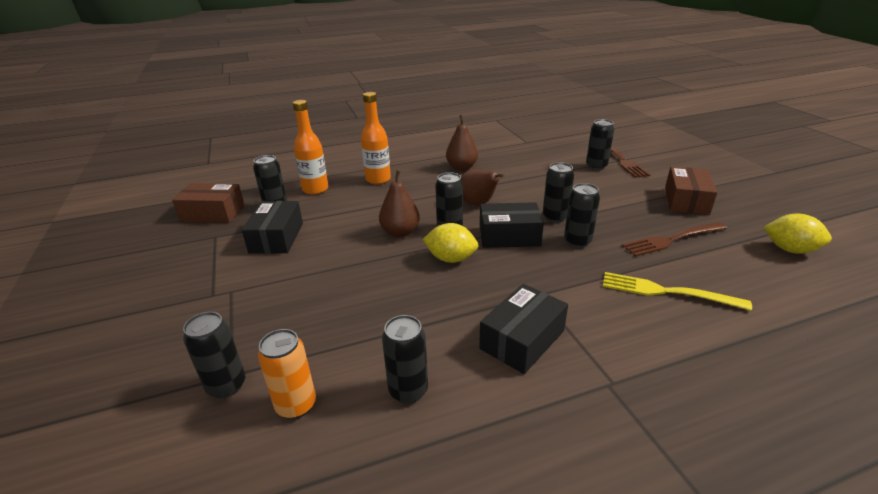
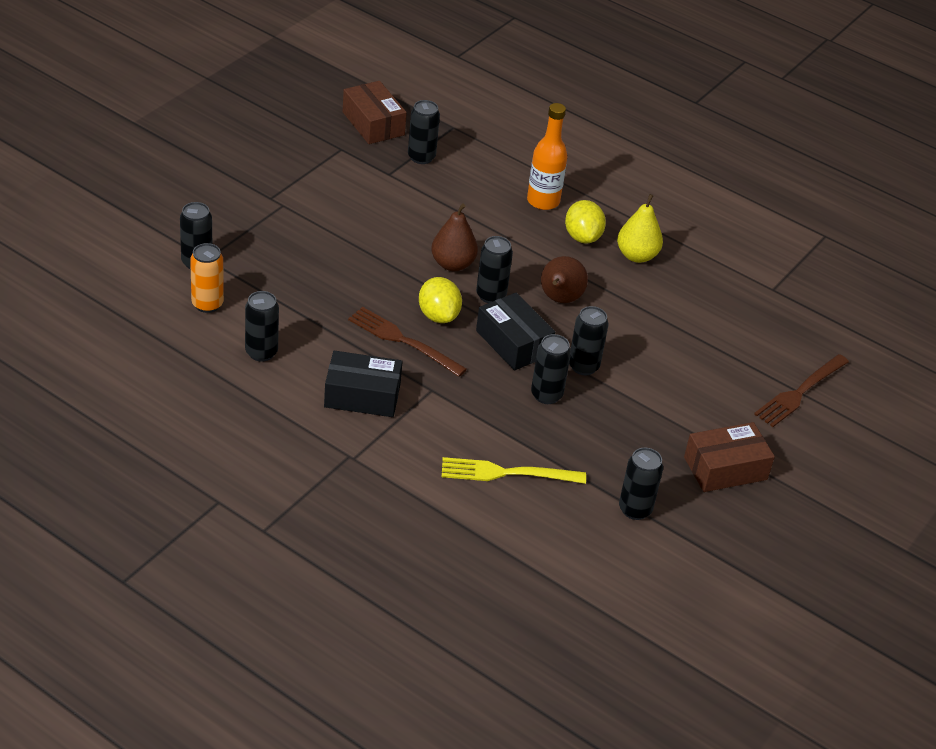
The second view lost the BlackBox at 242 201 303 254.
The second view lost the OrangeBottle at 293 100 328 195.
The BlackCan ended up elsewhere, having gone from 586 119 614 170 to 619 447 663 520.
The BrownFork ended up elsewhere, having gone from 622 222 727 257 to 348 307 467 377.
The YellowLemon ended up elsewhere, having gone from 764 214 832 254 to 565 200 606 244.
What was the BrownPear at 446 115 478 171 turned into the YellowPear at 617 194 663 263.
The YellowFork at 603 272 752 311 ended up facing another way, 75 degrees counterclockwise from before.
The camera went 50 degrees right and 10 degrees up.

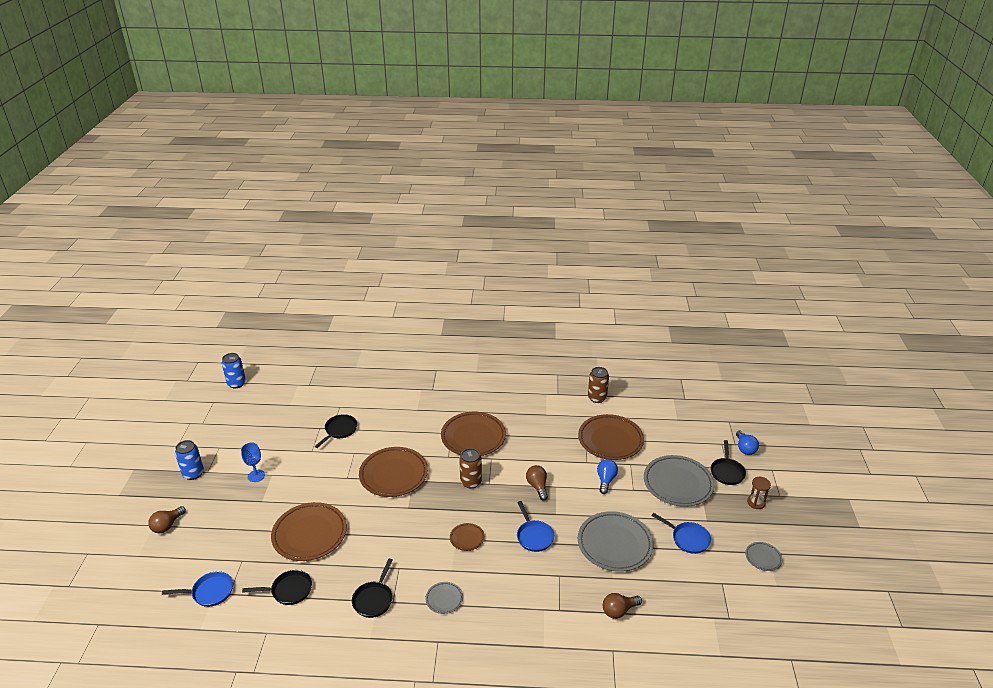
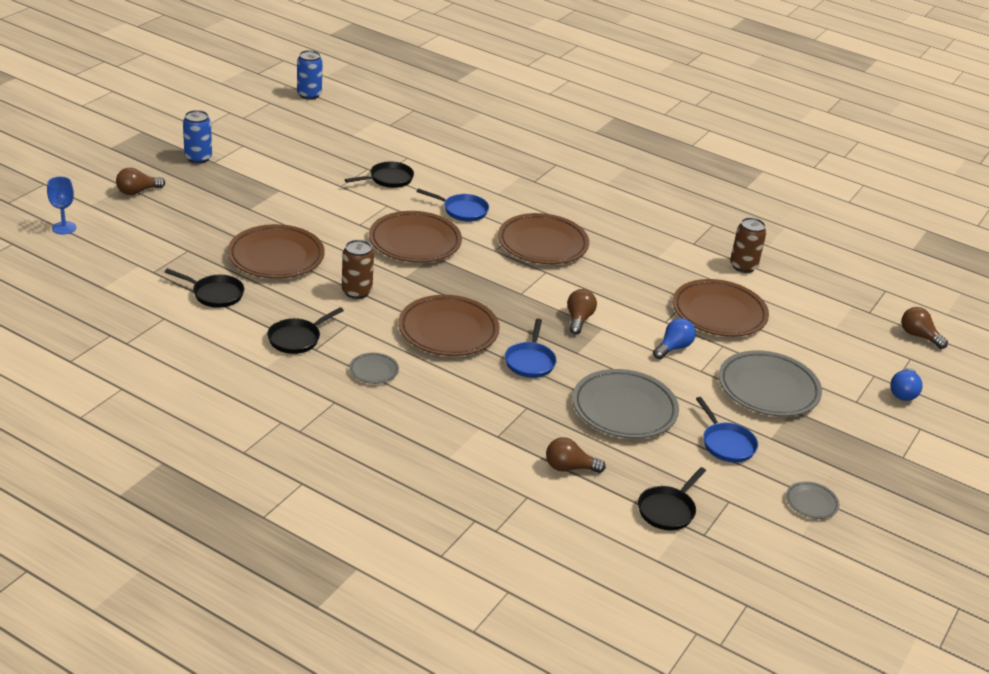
The second view lost the BrownHourglass at 747 477 771 509.
The second view gained the BrownLightBulb at 901 307 948 349.
The BluePan ended up elsewhere, having gone from 162 571 233 607 to 416 188 489 222.
The BlueGoblet ended up elsewhere, having gone from 241 443 265 482 to 47 176 76 234.
The BrownCan ended up elsewhere, having gone from 459 448 482 488 to 342 240 374 299.
The BlackPan ended up elsewhere, having gone from 711 440 746 485 to 638 467 706 530.
The size of the BrownPlate at 450 523 485 551 changed by a factor of 2.13.
The camera went 25 degrees right and 0 degrees up.

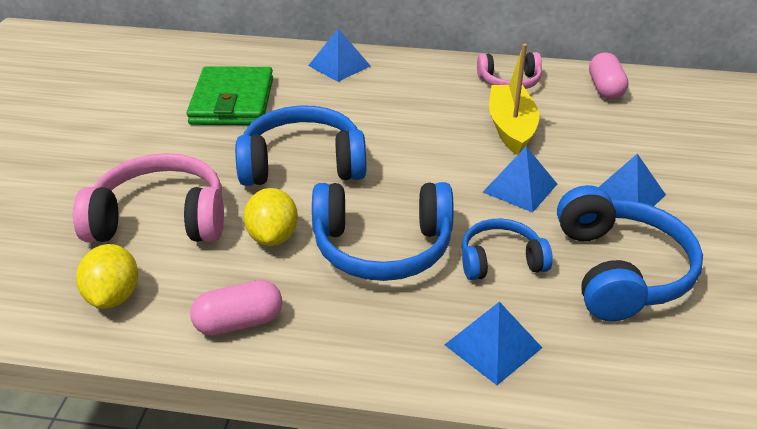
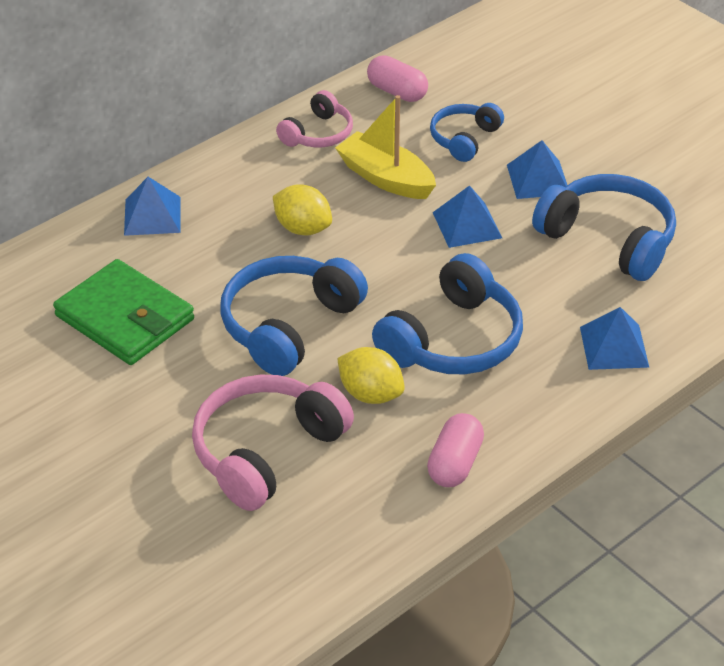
The YellowLemon ended up elsewhere, having gone from 76 244 138 309 to 273 184 332 235.
The BlueHeadphones ended up elsewhere, having gone from 462 219 553 280 to 430 103 504 162.
The camera went 50 degrees left and 5 degrees up.

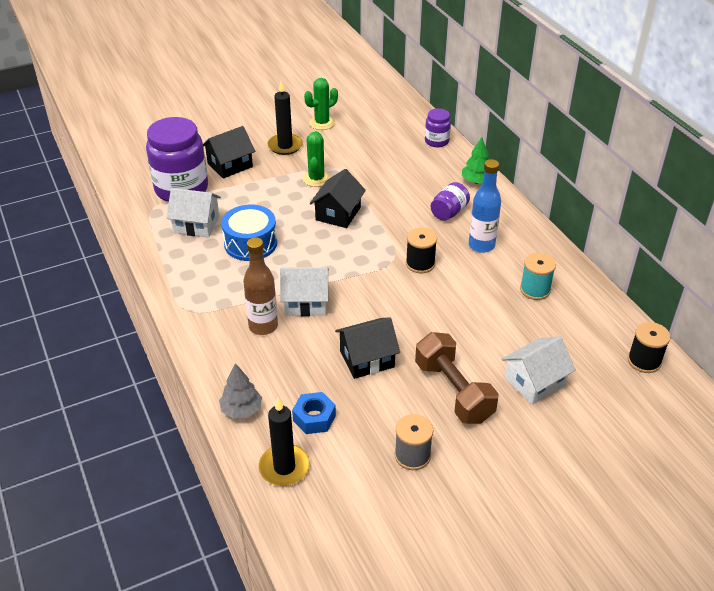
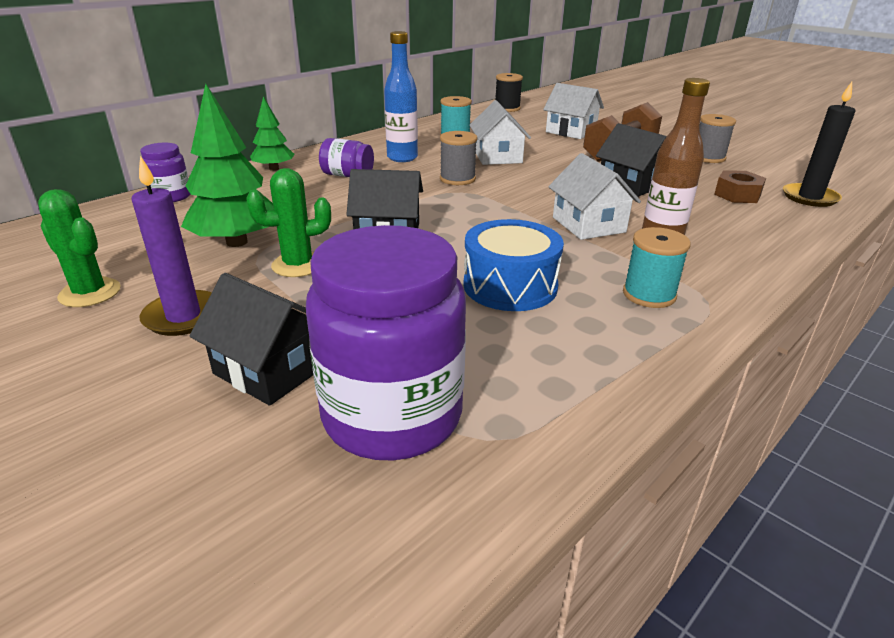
The second view lost the GreyTree at 219 363 262 419.
The second view gained the GreenTree at 181 84 274 247.
The second view gained the TurquoiseSpool at 623 227 691 308.
The WhiteHouse ended up elsewhere, having gone from 166 188 221 238 to 469 100 531 165.
What was the BlackCandle at 268 81 303 155 turned into the PurpleCandle at 131 156 212 336.
What was the BlueNut at 292 392 336 434 turned into the BrownNut at 714 170 766 203.
What was the BlackSpool at 406 228 437 273 turned into the GreySpool at 440 131 478 185.
The camera went 110 degrees left and 10 degrees down.

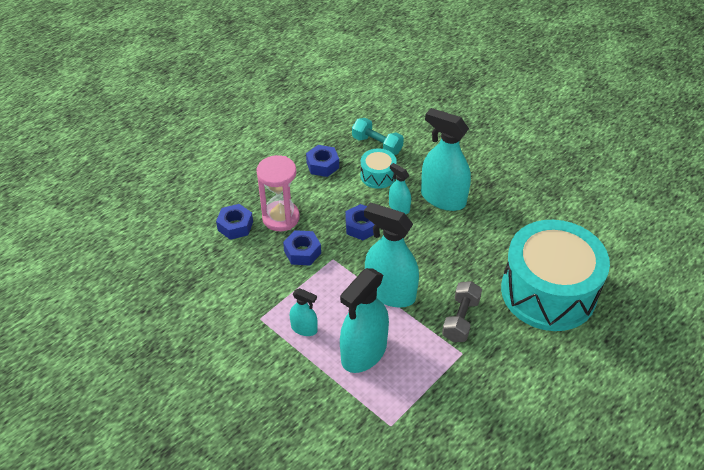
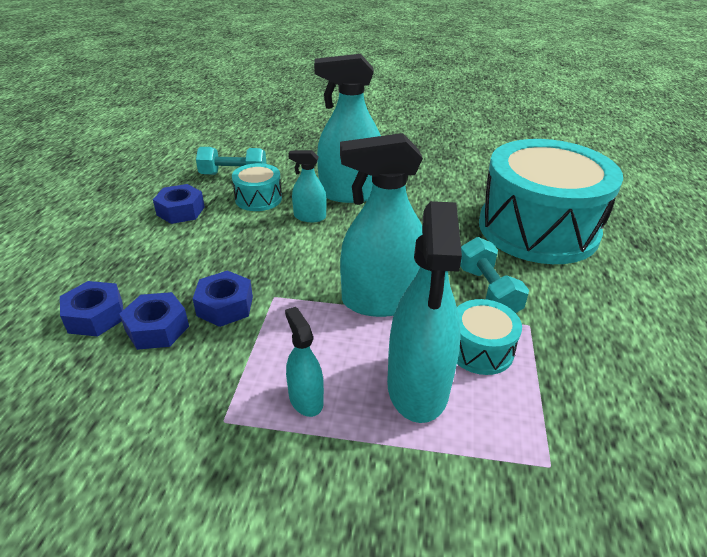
The second view lost the PinkHourglass at 256 155 300 231.
The second view gained the TurquoiseDrum at 457 299 522 375.
The BlueNut ended up elsewhere, having gone from 345 204 375 240 to 120 292 189 350.
What was the GreyDumbbell at 442 281 482 342 turned into the TurquoiseDumbbell at 460 237 529 313.
The TurquoiseSprayBottle at 290 288 318 336 ended up facing another way, 105 degrees counterclockwise from before.
The camera went 35 degrees left and 10 degrees down.

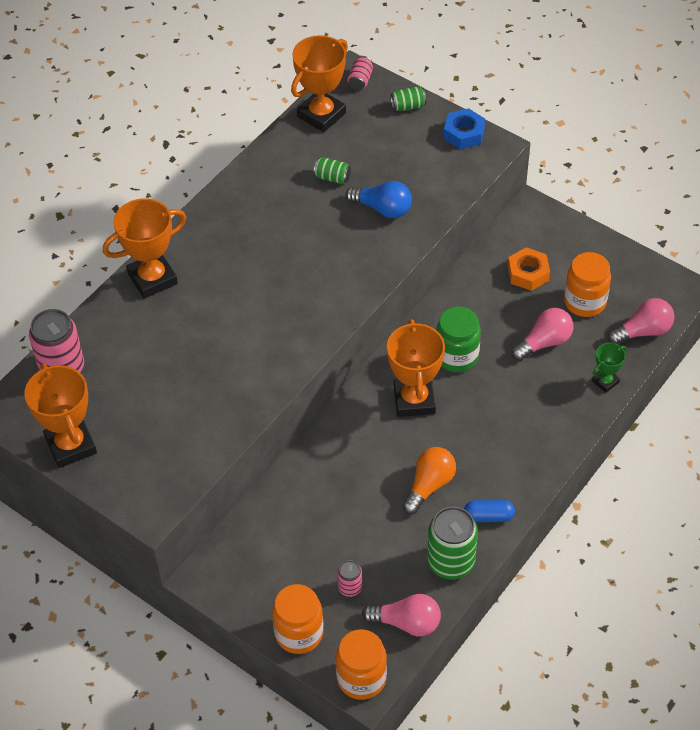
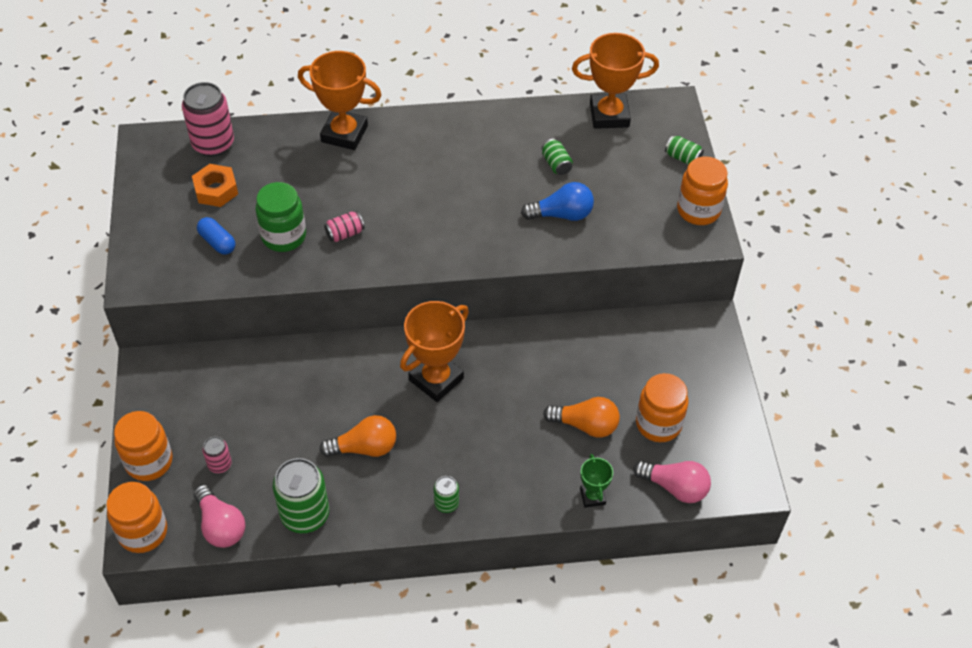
The second view lost the OrangeTrophy at 25 364 97 468.
The second view gained the GreenCan at 434 476 459 513.
The PinkCan ended up elsewhere, having gone from 347 56 373 90 to 324 211 365 242.
The GreenJar ended up elsewhere, having gone from 436 307 481 372 to 255 182 306 252.
The BlueCapsule ended up elsewhere, having gone from 464 500 515 522 to 197 217 235 255.
The OrangeNut ended up elsewhere, having gone from 508 247 550 291 to 192 164 238 207.
Where the BlueNut stood at 444 108 485 149, the OrangeJar came to stand at 677 156 728 225.
What was the PinkLightBulb at 511 308 573 361 turned into the OrangeLightBulb at 543 397 620 438.
The BlueLightBulb at 345 181 412 218 ended up facing another way, 75 degrees counterclockwise from before.
The GreenTrophy at 592 343 626 393 ended up facing another way, 75 degrees clockwise from before.
The camera went 45 degrees right and 0 degrees up.

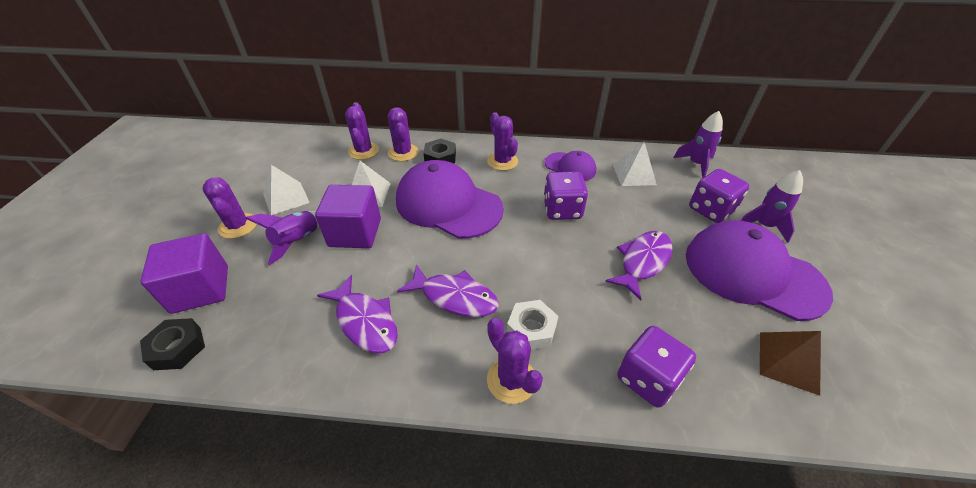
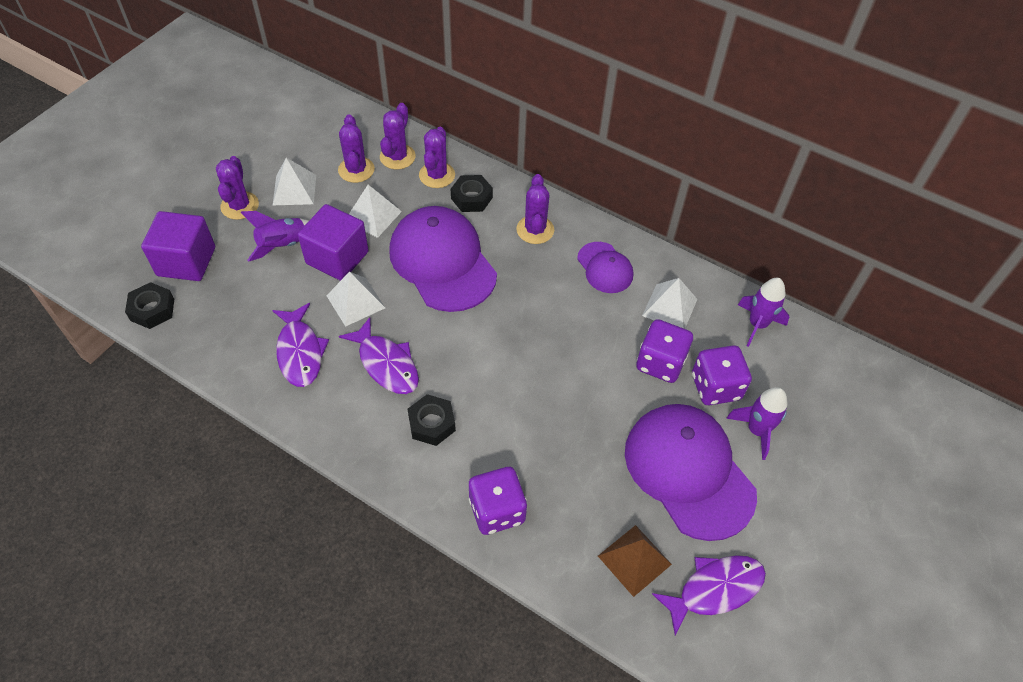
The second view gained the WhitePyramid at 326 272 385 327.
The PurpleCactus ended up elsewhere, having gone from 487 318 543 404 to 338 115 375 183.
The PurpleDice ended up elsewhere, having gone from 543 172 588 220 to 636 319 693 383.
The PurpleFish ended up elsewhere, having gone from 605 231 673 300 to 652 555 766 635.
What was the WhiteNut at 507 300 558 350 turned into the BlackNut at 407 394 456 446.
The camera went 25 degrees right and 10 degrees up.

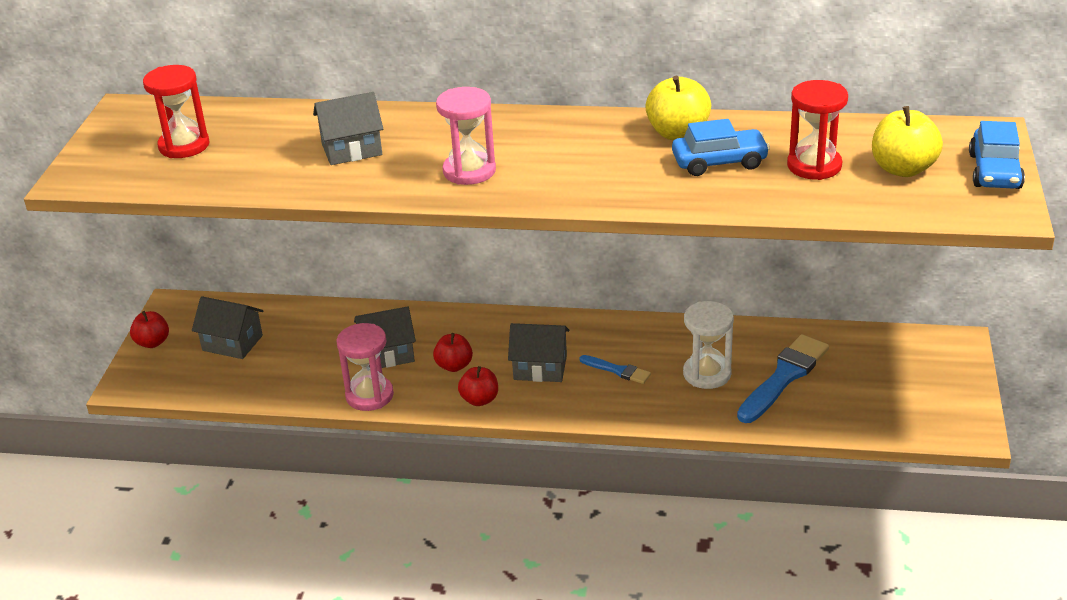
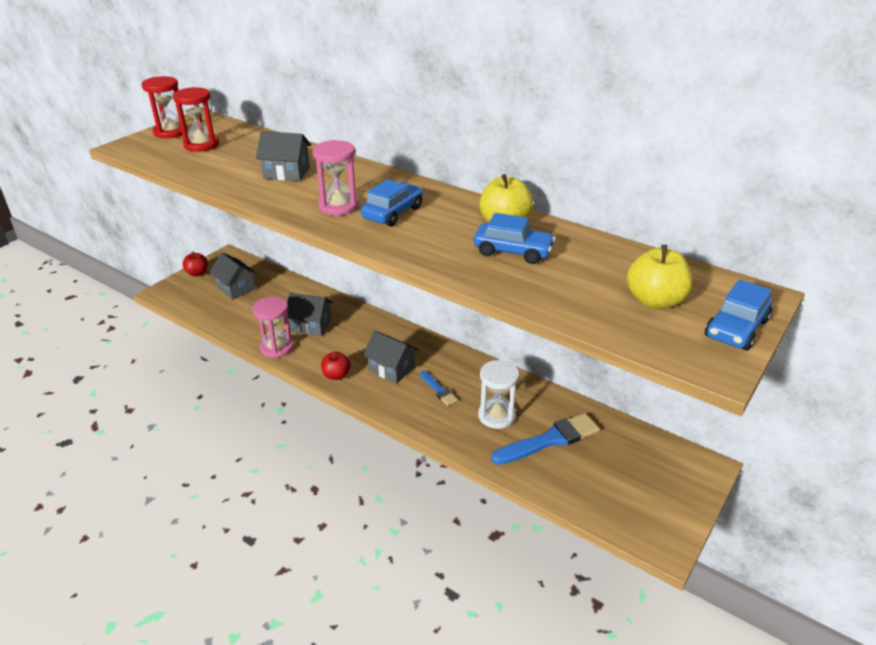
The second view lost the RedApple at 433 333 473 372.
The second view gained the BlueCar at 361 179 423 227.
The RedHourglass ended up elsewhere, having gone from 787 80 848 180 to 142 76 188 138.
The camera went 25 degrees right and 0 degrees up.

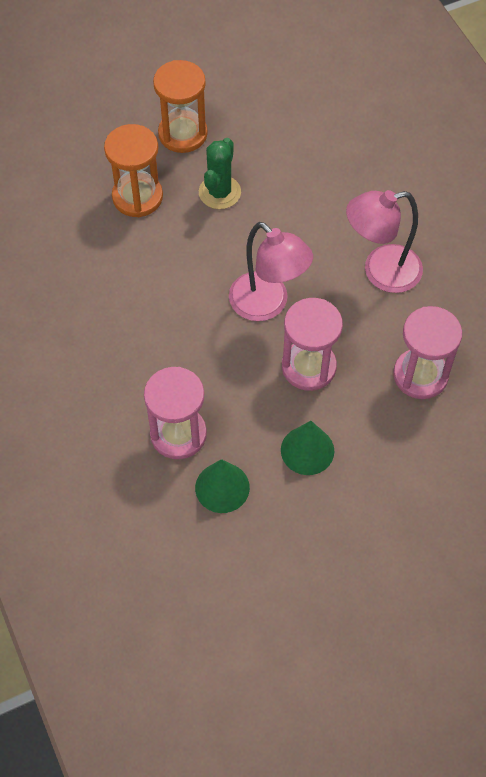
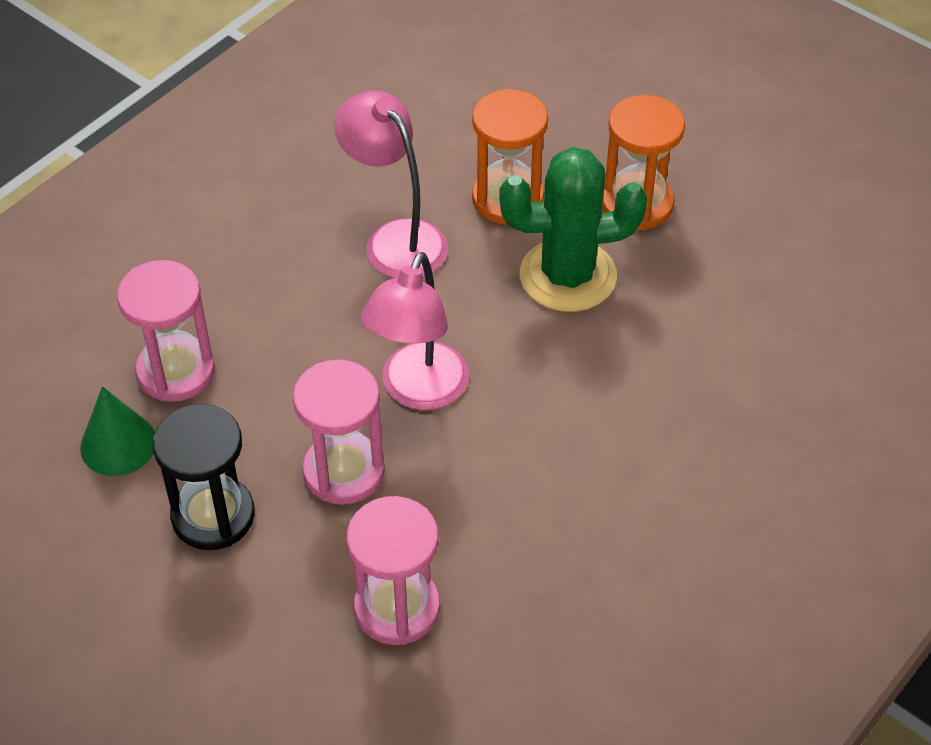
The PinkLamp ended up elsewhere, having gone from 346 190 423 293 to 334 90 448 278.
Where the GreenCone stood at 281 421 334 475, the BlackHourglass came to stand at 153 404 255 550.
The size of the GreenCactus at 199 138 241 209 changed by a factor of 1.55.
The camera went 65 degrees right and 10 degrees down.

